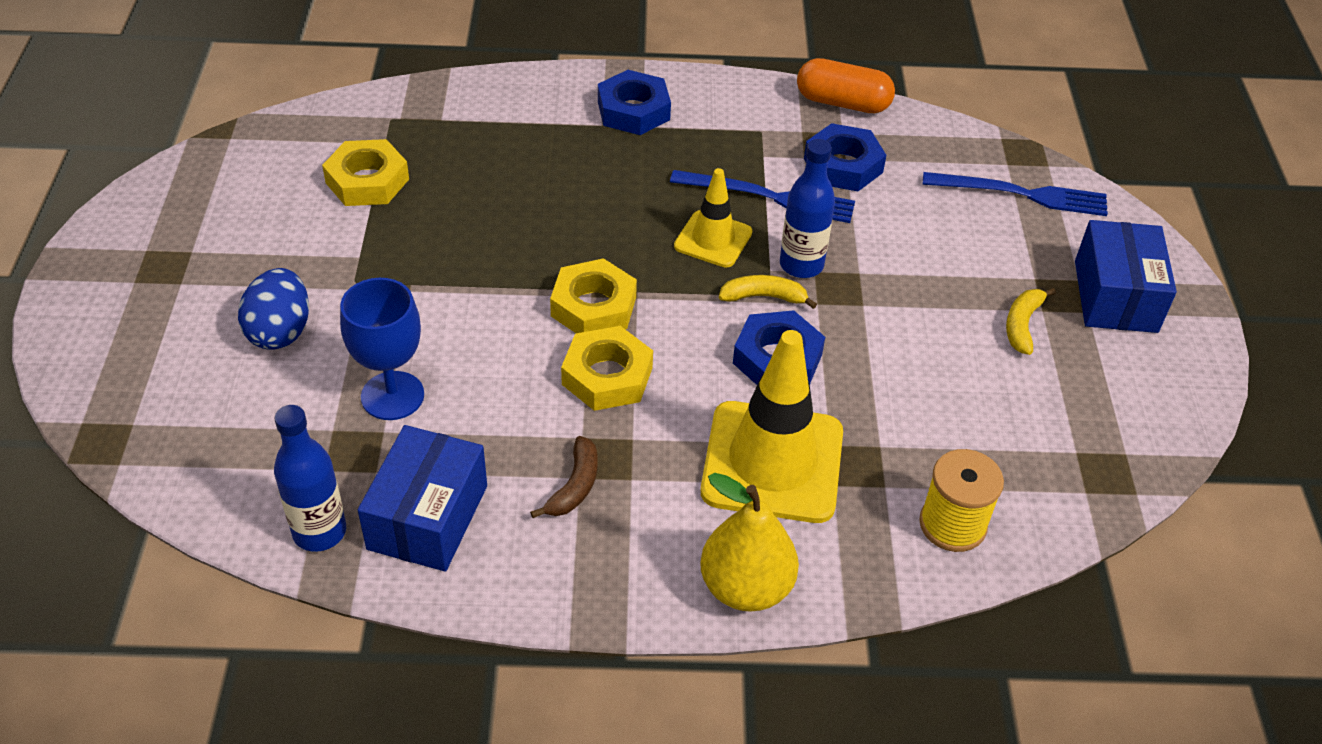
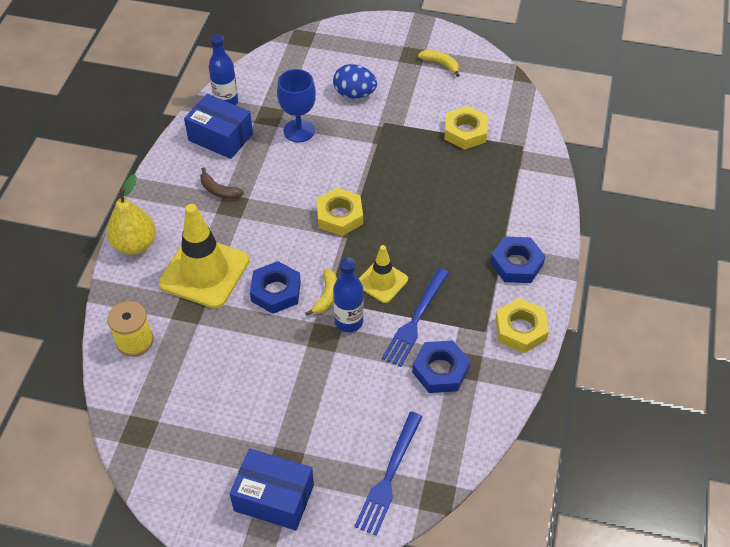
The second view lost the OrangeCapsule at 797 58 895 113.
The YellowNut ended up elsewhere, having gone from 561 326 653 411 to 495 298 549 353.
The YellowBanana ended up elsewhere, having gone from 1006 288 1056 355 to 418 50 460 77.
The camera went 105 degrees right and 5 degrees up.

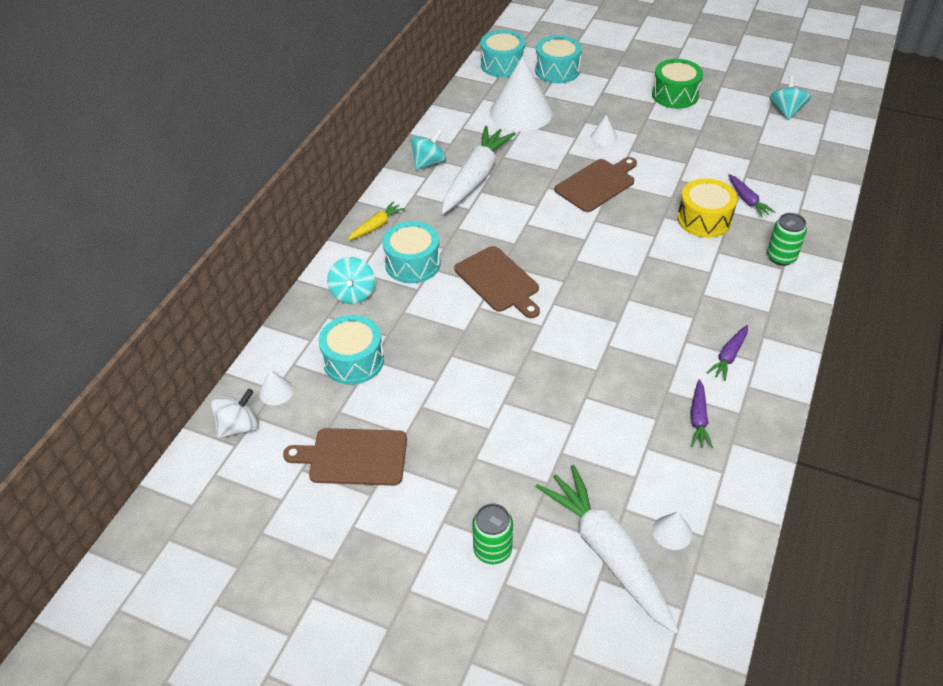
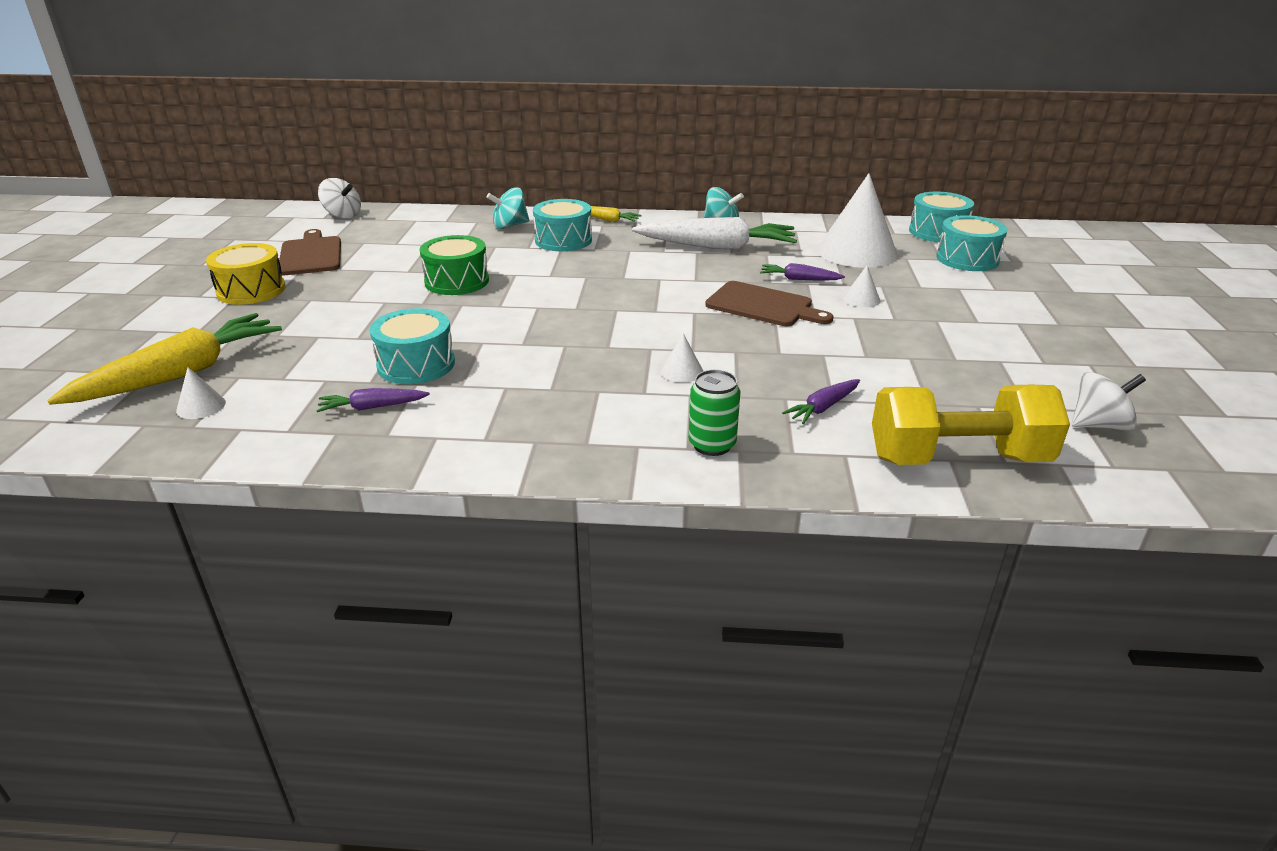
The second view lost the BrownCuttingBoard at 454 246 540 318.
The second view lost the GreenCan at 472 503 513 564.
The second view gained the YellowDumbbell at 872 385 1070 465.
The WhiteCone ended up elsewhere, having gone from 259 370 294 405 to 661 333 703 382.
The TurquoiseDrum ended up elsewhere, having gone from 318 315 384 385 to 369 308 455 384.
The GreenDrum ended up elsewhere, having gone from 652 59 703 109 to 420 235 489 295.
The YellowDrum ended up elsewhere, having gone from 677 178 738 238 to 206 243 286 305.
The PurpleCarrot ended up elsewhere, having gone from 707 325 748 381 to 760 263 845 281.
What was the WhiteCarrot at 536 465 678 634 turned into the YellowCarrot at 47 313 282 405.
What was the TurquoiseSpinningTop at 769 76 811 120 turned into the WhiteSpinningTop at 1072 372 1146 430.
The camera went 70 degrees right and 15 degrees down.

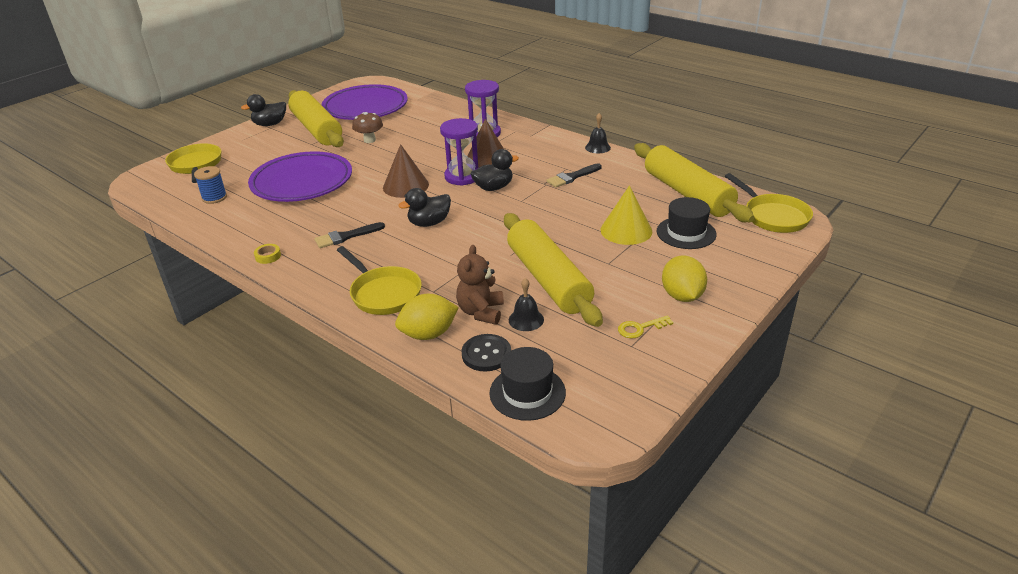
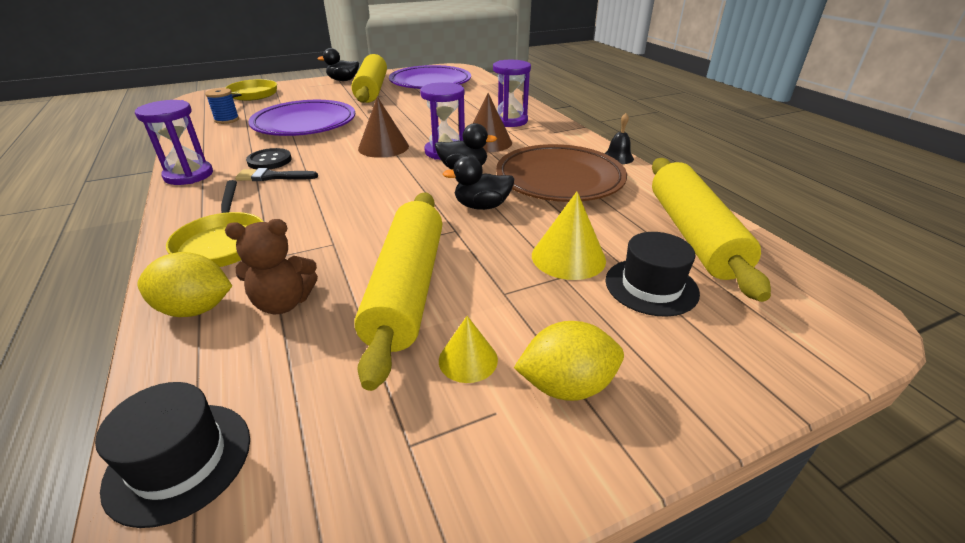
The second view lost the BrownMushroom at 352 112 383 143.
The second view lost the BlackBell at 509 278 544 331.
The second view lost the YellowKey at 618 315 673 338.
The second view lost the YellowPan at 725 173 813 233.
The second view gained the YellowCone at 439 316 498 383.
The BlackDuck ended up elsewhere, having gone from 398 188 451 227 to 443 156 514 210.
The BlackButton ended up elsewhere, having gone from 461 334 511 372 to 246 148 292 170.
Where the YellowTape stood at 254 244 281 264, the PurpleHourglass came to stand at 135 100 213 185.
Where the BlackBrush stood at 546 163 602 188, the BrownPlate came to stand at 496 144 627 202.
The BrownTeddyBear at 456 245 504 325 ended up facing another way, 135 degrees counterclockwise from before.
The YellowLemon at 662 256 707 302 ended up facing another way, 60 degrees clockwise from before.
The camera went 25 degrees right and 0 degrees up.

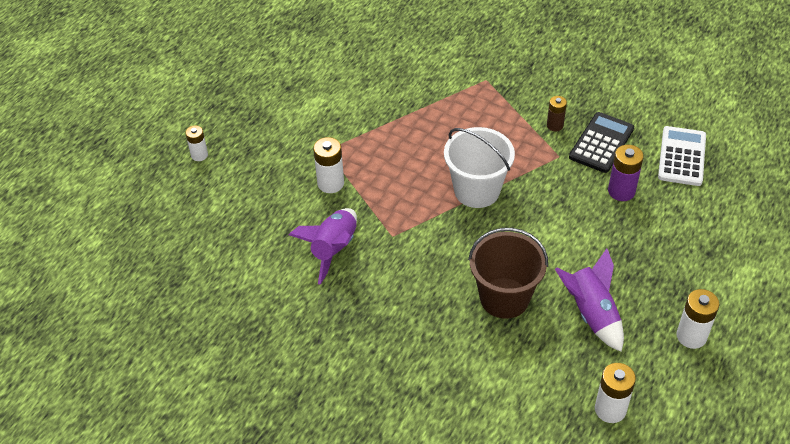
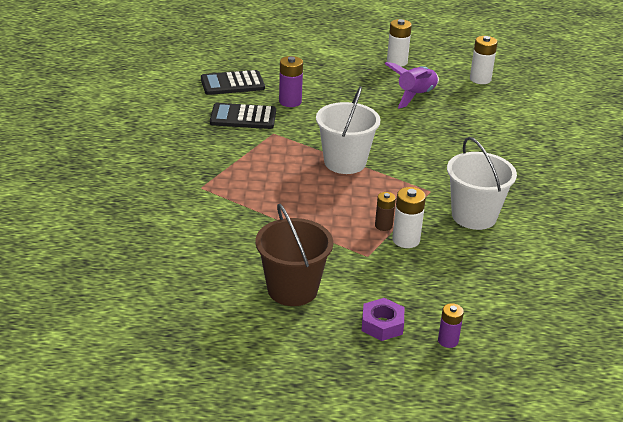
The second view gained the PurpleNut at 362 298 404 341.
The BrownBucket ended up elsewhere, having gone from 468 228 548 319 to 256 204 333 306.
The BrownBattery ended up elsewhere, having gone from 547 96 567 132 to 375 192 396 231.
Where the PurpleRocket stood at 289 208 357 285, the WhiteBucket came to stand at 447 137 517 230.
What was the WhiteBattery at 185 125 208 161 turned into the PurpleBattery at 438 303 464 348.
What was the WhiteCalculator at 658 126 706 186 turned into the BlackCalculator at 201 70 265 95.
The camera went 120 degrees left and 15 degrees down.

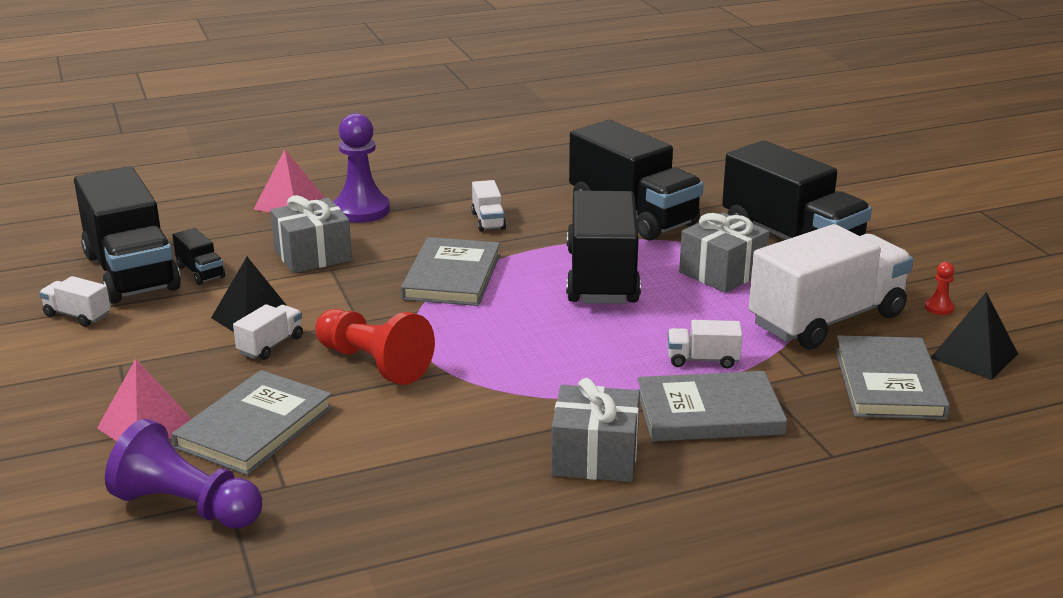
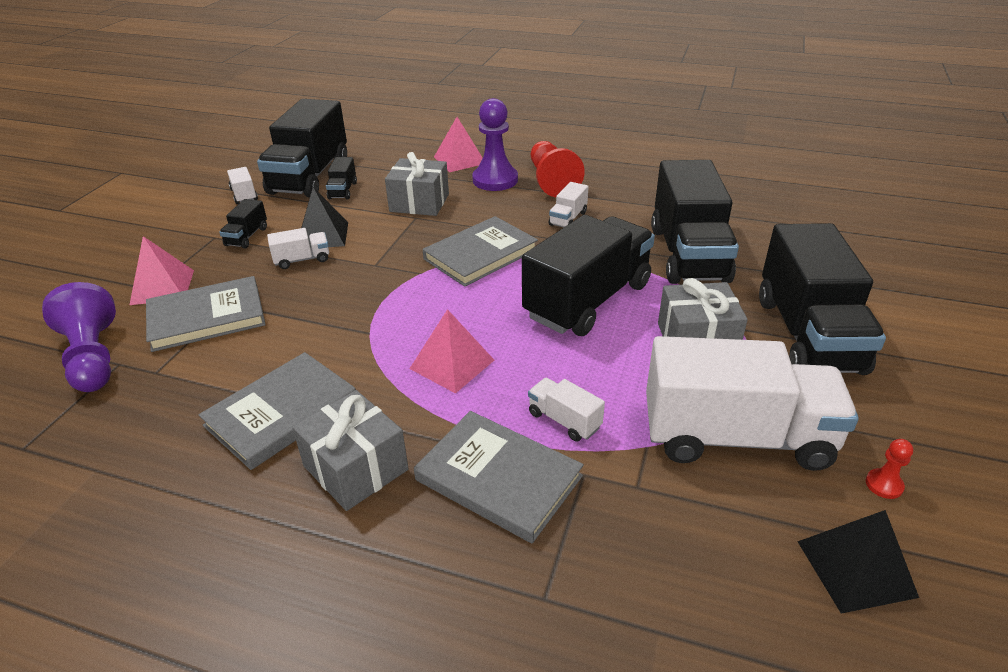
The second view gained the BlackTruck at 219 199 267 248.
The second view gained the PinkPyramid at 409 309 494 394.
The RedPawn ended up elsewhere, having gone from 315 309 435 385 to 531 141 585 197.
The GreyBook ended up elsewhere, having gone from 835 335 950 420 to 199 352 356 470.
The camera went 40 degrees right and 10 degrees up.

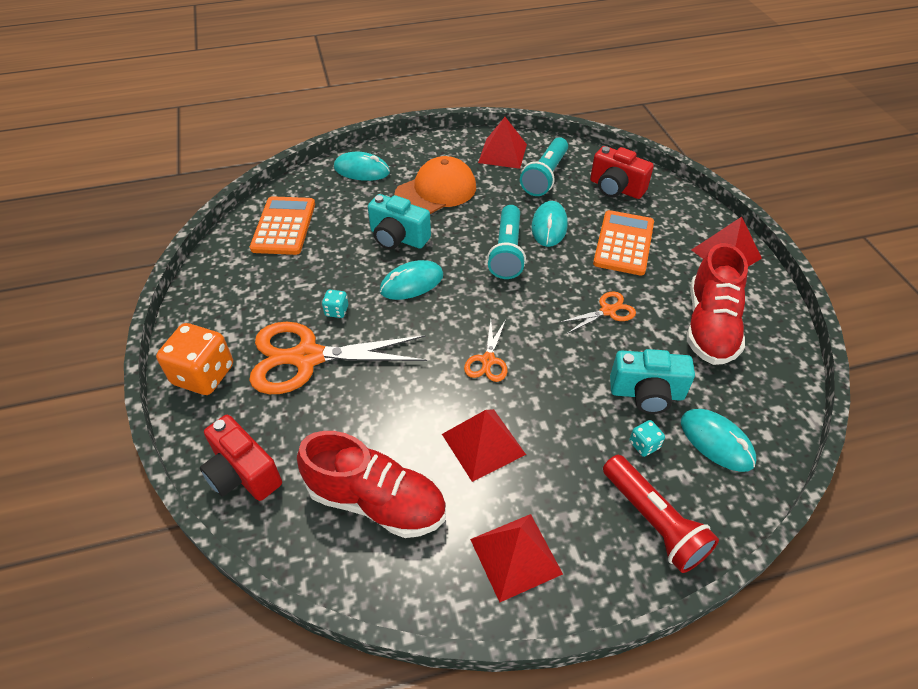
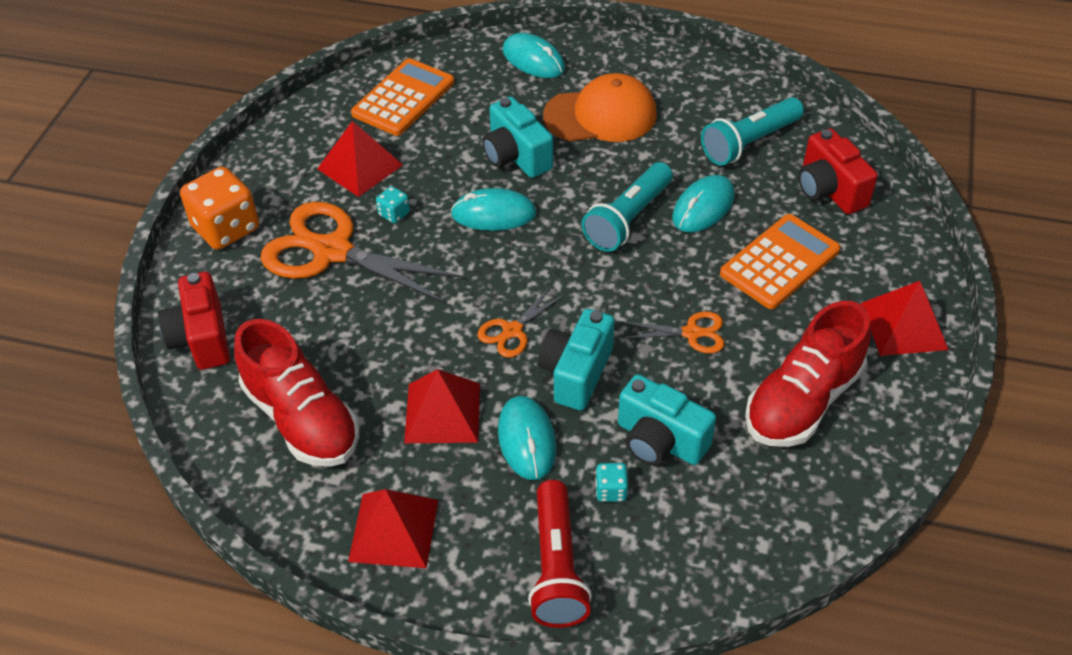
The second view gained the TurquoiseCamera at 538 309 615 411.
The RedPyramid ended up elsewhere, having gone from 478 117 527 169 to 317 121 403 197.
The TurquoiseMouse ended up elsewhere, having gone from 681 409 756 472 to 498 396 556 480.
The camera went 30 degrees right and 0 degrees up.

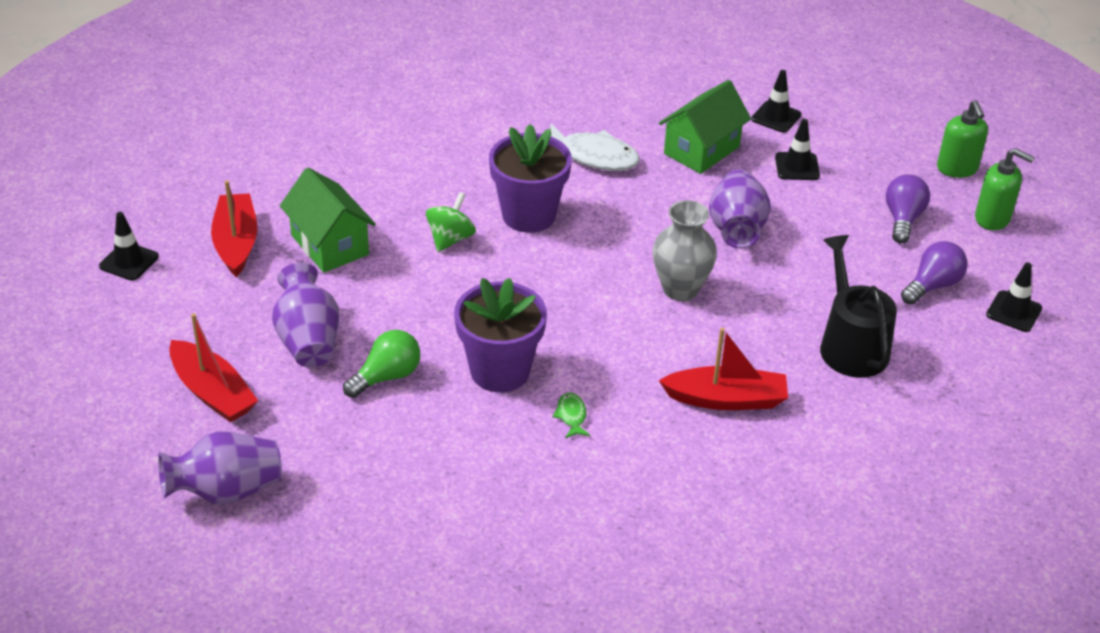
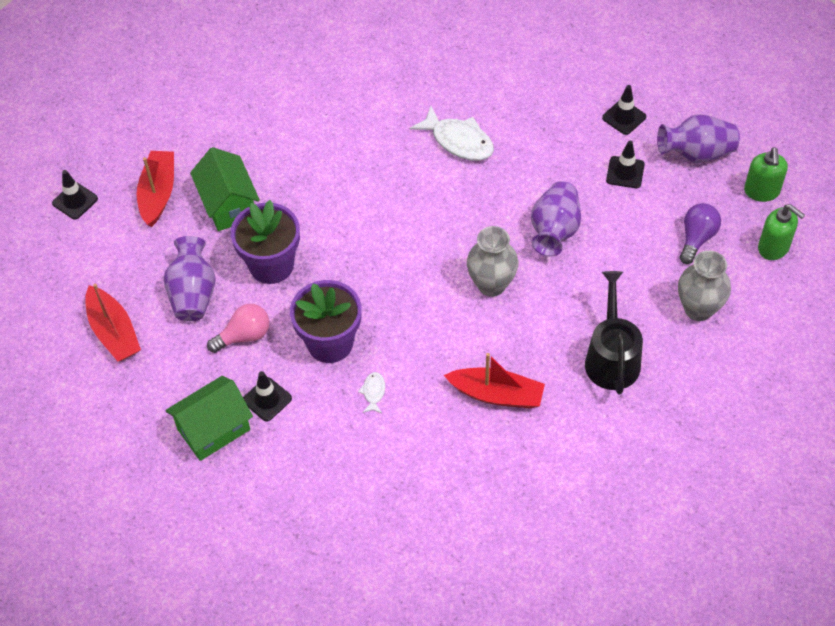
The second view lost the GreenSpinningTop at 426 192 476 252.
The PurpleVase ended up elsewhere, having gone from 158 431 282 505 to 657 114 740 163.
The PurpleFlowerPot ended up elsewhere, having gone from 489 124 572 233 to 231 200 300 284.
The GreenHouse ended up elsewhere, having gone from 659 80 751 174 to 165 376 253 461.
The BlackTrafficCone ended up elsewhere, having gone from 986 262 1042 332 to 243 371 292 422.
Where the PurpleLightBulb stood at 901 241 968 305, the GreyVase came to stand at 678 250 731 321.
What was the GreenLightBulb at 343 330 420 398 turned into the PinkLightBulb at 207 304 269 353.
What was the GreenFish at 552 392 590 438 turned into the WhiteFish at 358 372 385 413.
The camera went 15 degrees right and 15 degrees up.

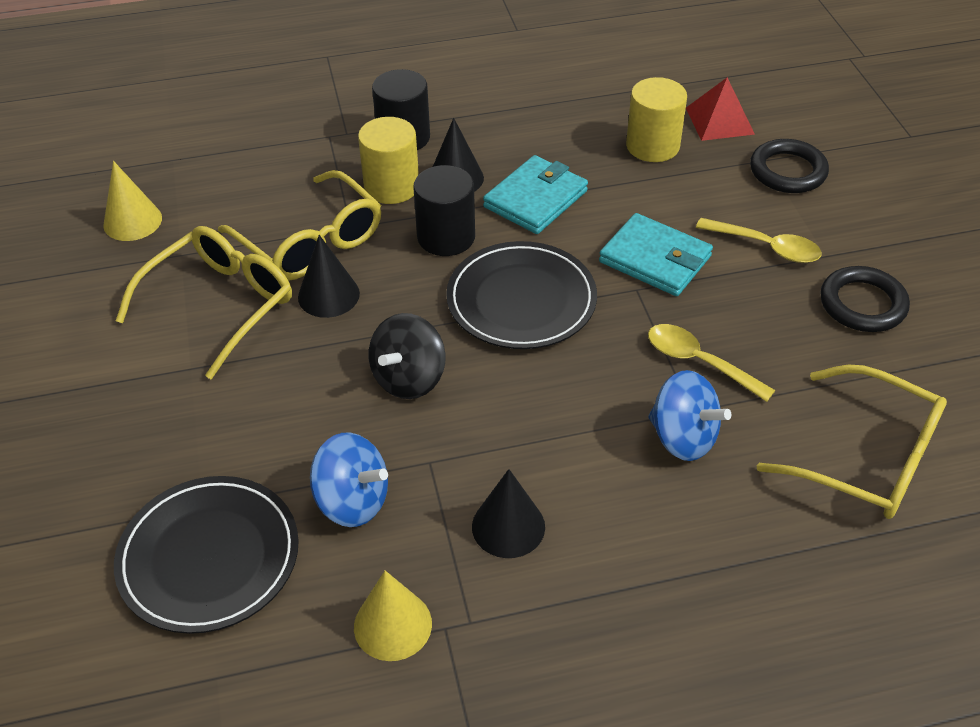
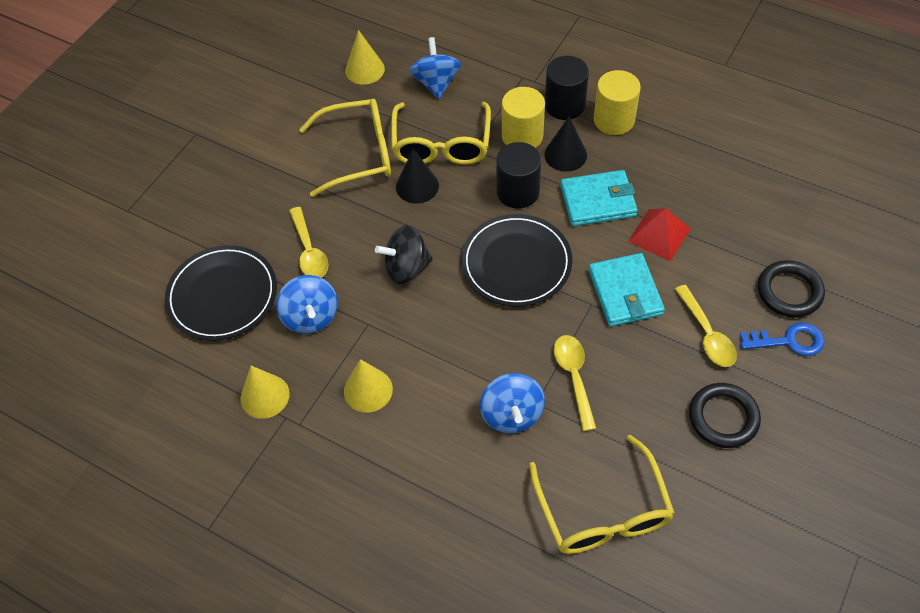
The second view gained the YellowSpoon at 289 207 328 278.
The second view gained the BlueSpinningTop at 409 37 461 99.
The second view gained the BlueKey at 740 322 825 356.
The YellowCylinder ended up elsewhere, having gone from 626 77 687 162 to 594 70 641 135.
The RedPyramid ended up elsewhere, having gone from 686 77 755 141 to 628 208 691 261.
What was the BlackCone at 472 469 545 558 turned into the YellowCone at 344 359 393 413.
The camera went 45 degrees right and 10 degrees up.

